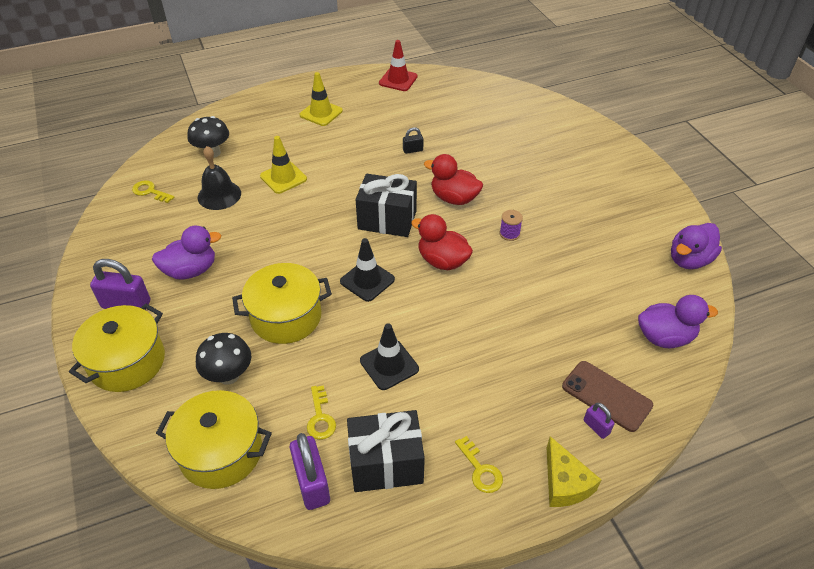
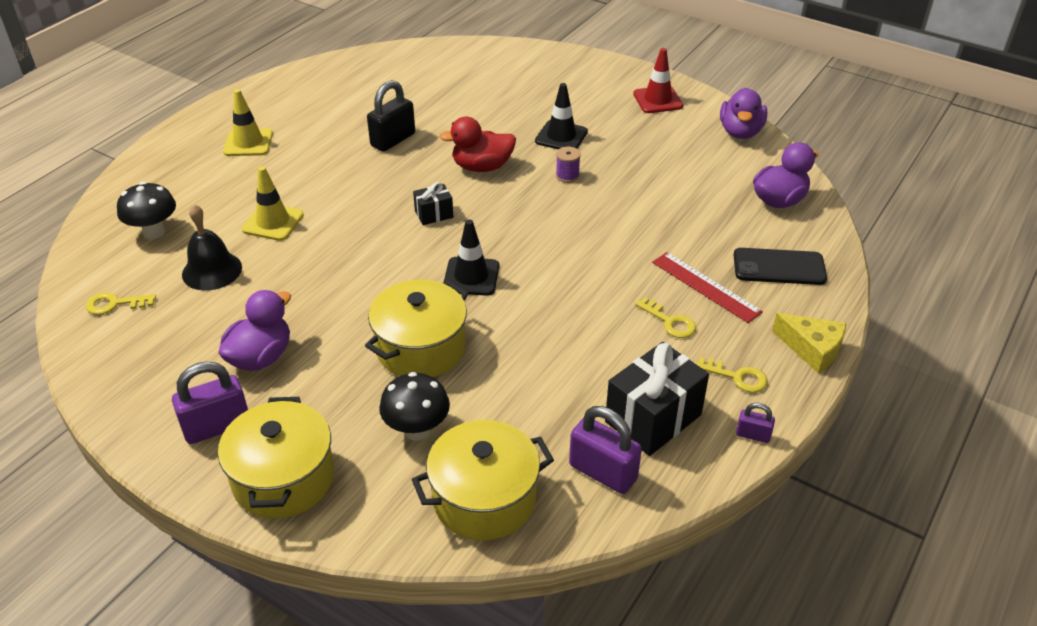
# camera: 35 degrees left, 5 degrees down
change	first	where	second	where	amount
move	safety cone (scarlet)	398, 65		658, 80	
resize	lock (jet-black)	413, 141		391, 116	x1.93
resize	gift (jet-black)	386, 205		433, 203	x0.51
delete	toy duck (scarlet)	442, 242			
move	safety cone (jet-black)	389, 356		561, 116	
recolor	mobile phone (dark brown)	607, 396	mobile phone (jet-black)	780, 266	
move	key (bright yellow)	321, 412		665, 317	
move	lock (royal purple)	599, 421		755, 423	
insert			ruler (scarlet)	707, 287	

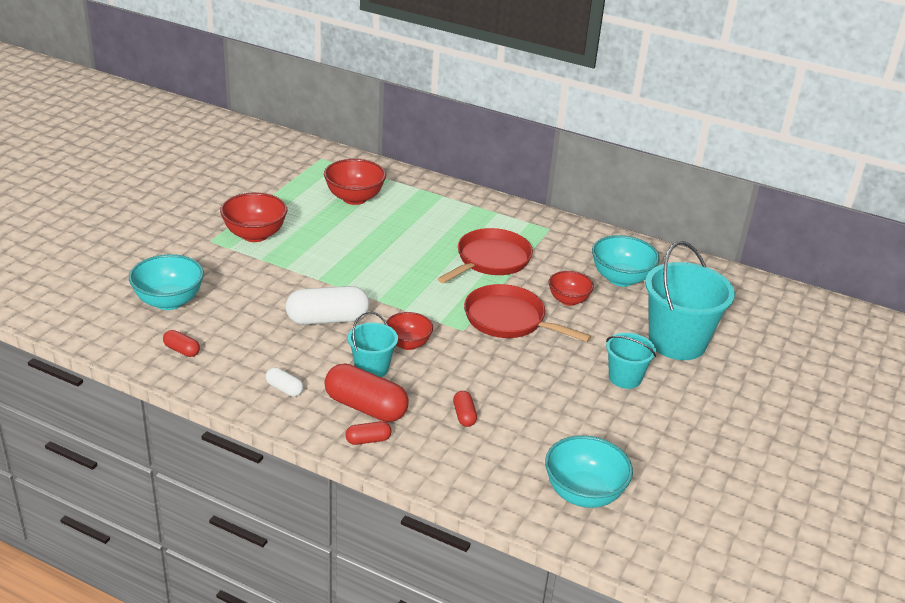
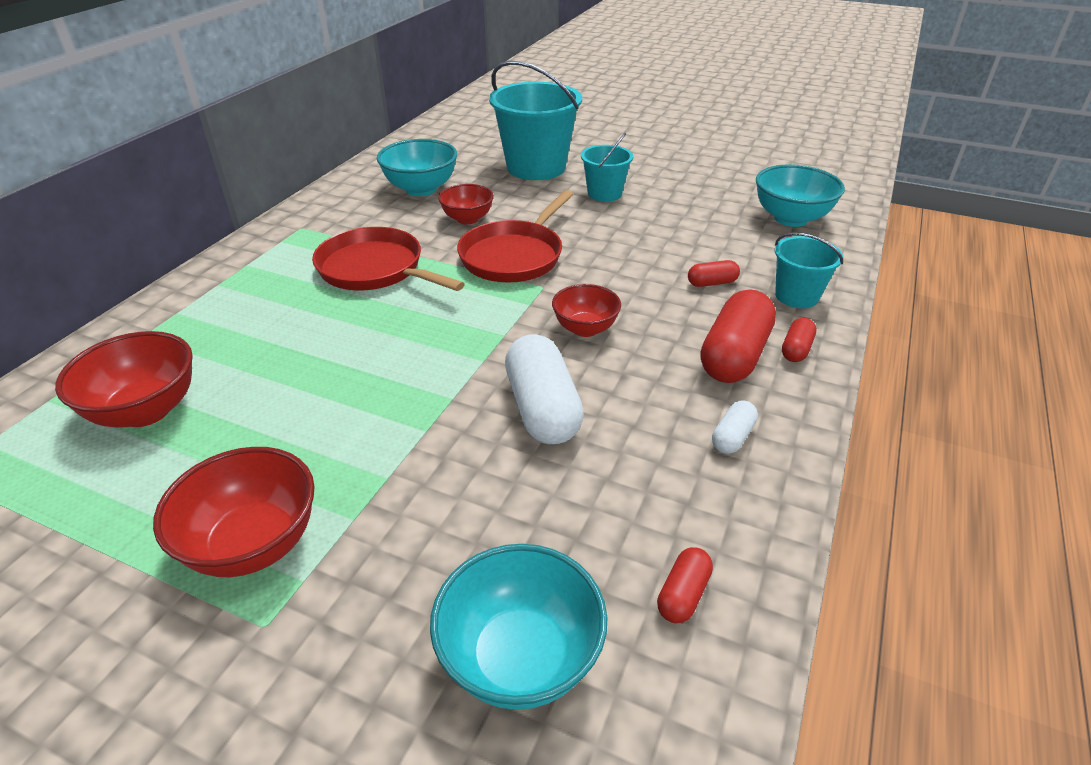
# camera: 90 degrees left, 5 degrees up
change	first	where	second	where	amount
move	pail (teal)	373, 344		809, 270	
rotate	capsule (scarlet)	368, 433		799, 340	45 degrees clockwise

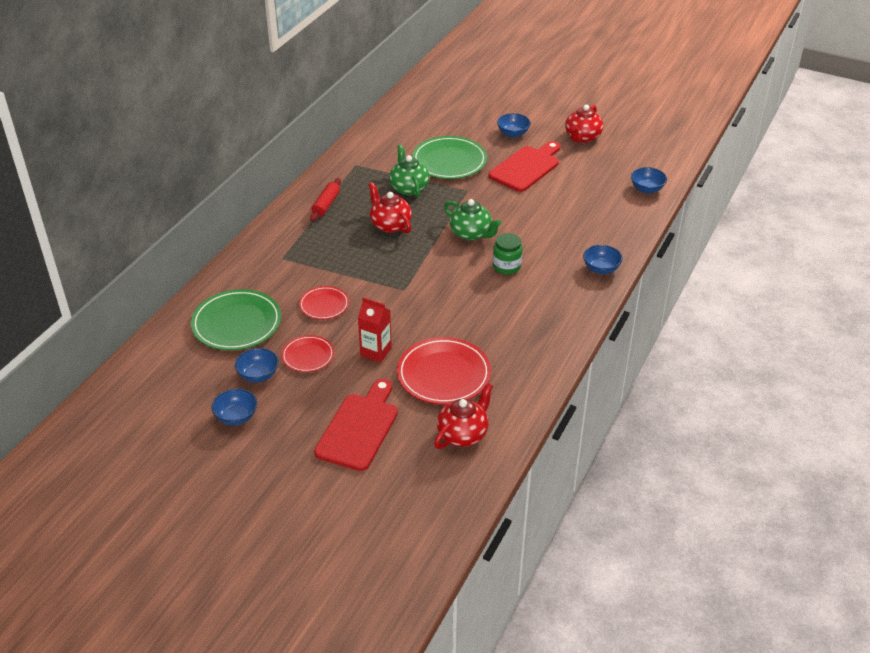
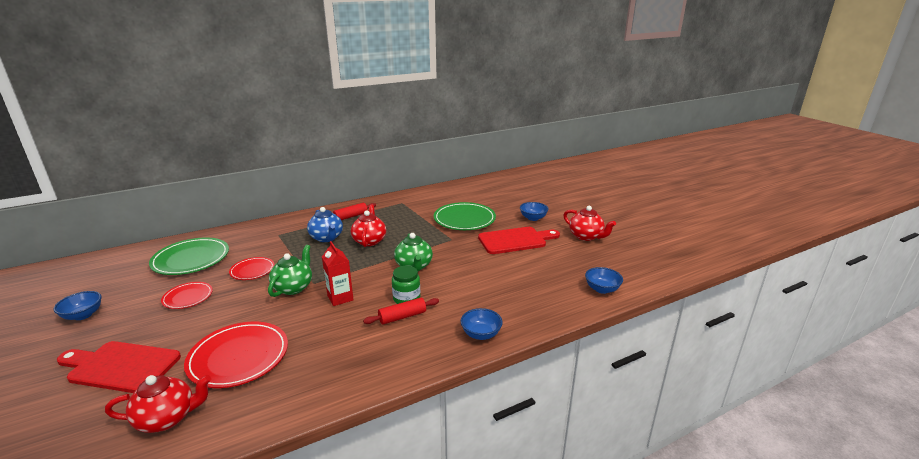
# camera: 35 degrees right, 15 degrees down
change	first	where	second	where	amount
rotate	teapot (scarlet)	584, 124		590, 223	105 degrees counterclockwise
move	teapot (leaf-green)	409, 171		290, 271	
move	juice carton (scarlet)	375, 330		338, 273	
delete	bowl (royal blue)	257, 365			
rotate	bread board (scarlet)	356, 425		119, 367	135 degrees counterclockwise
insert			teapot (royal blue)	325, 224	
insert			pastry roller (scarlet)	401, 311	

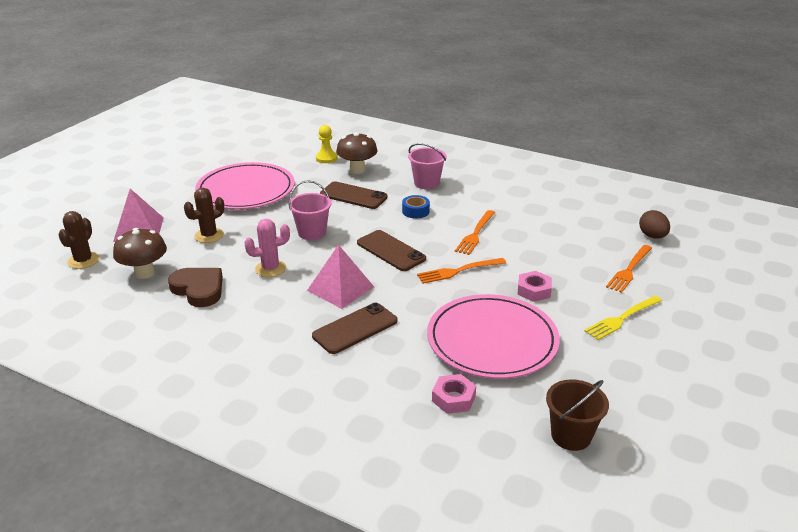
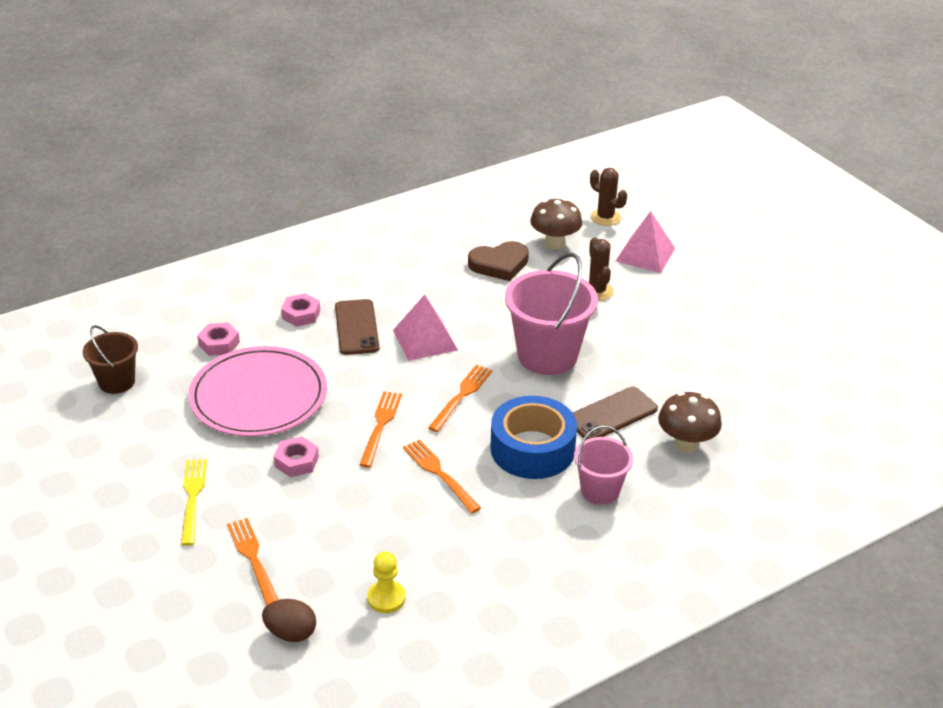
# camera: 120 degrees right, 5 degrees up
change	first	where	second	where	amount
move	chess pawn (bright yellow)	326, 144		386, 582	
delete	plate (rosy)	245, 185			
resize	pail (rosy)	310, 210		551, 314	x1.75
resize	tape (royal blue)	416, 206		533, 437	x2.21
delete	prickly plant (rosy)	267, 248			
replace	mobile phone (dark brown)	391, 250	dinner fork (bright orange)	460, 398	
insert			hex nut (rosy)	300, 310	

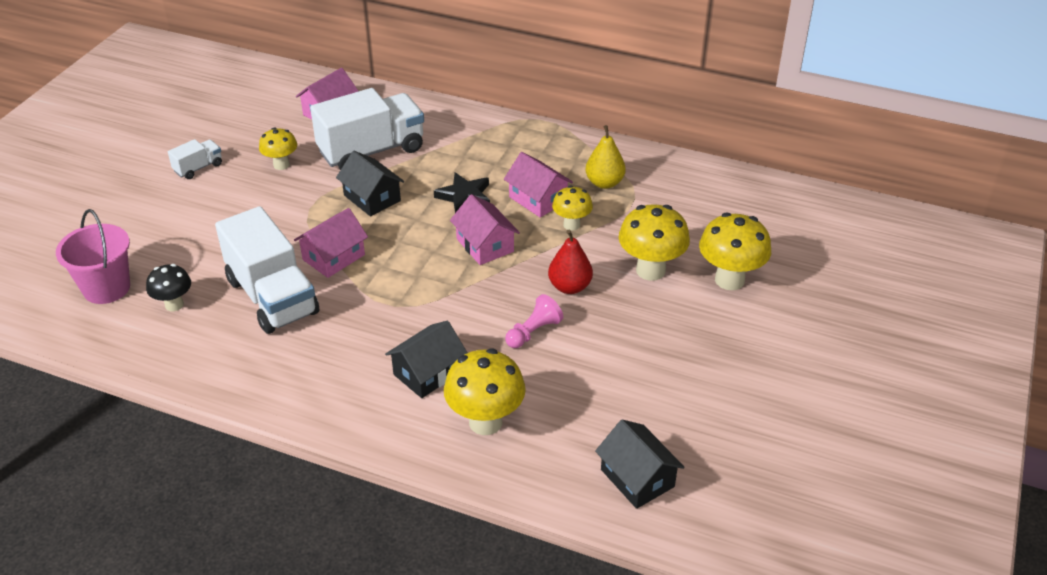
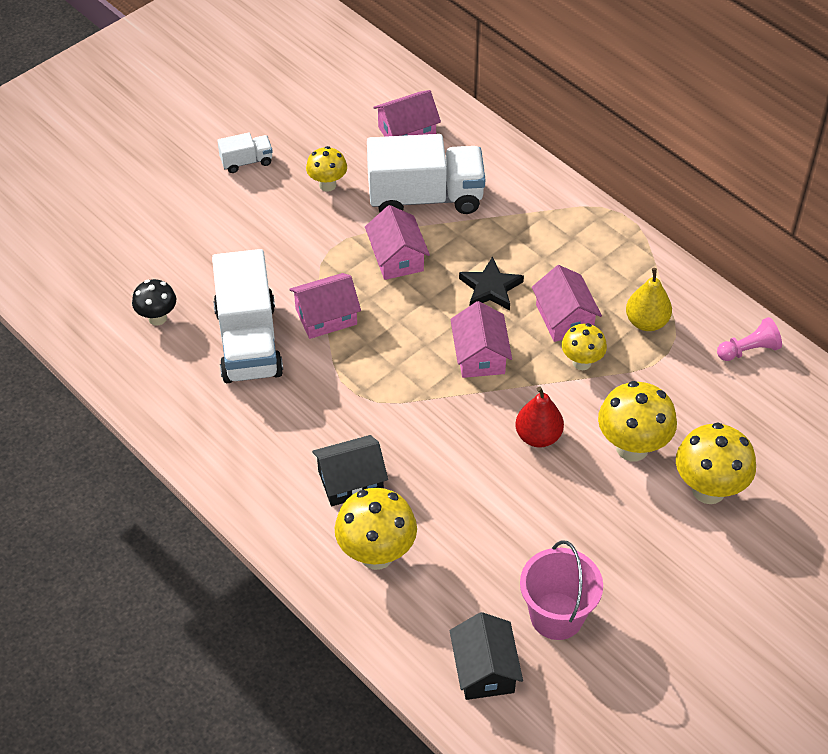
# camera: 25 degrees right, 10 degrees up
change	first	where	second	where	amount
recolor	house (jet-black)	370, 183	house (rosy)	397, 242	
move	pail (rosy)	93, 256		561, 590	
move	chess pawn (rosy)	534, 321		749, 339	

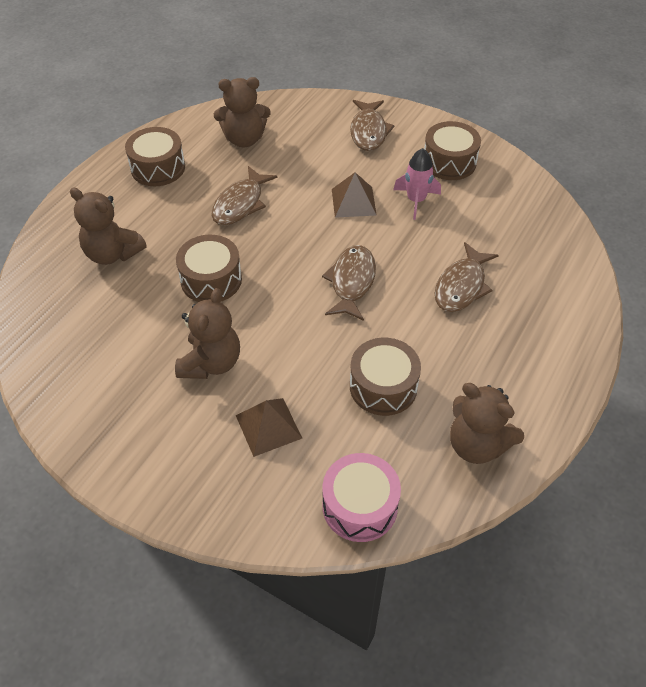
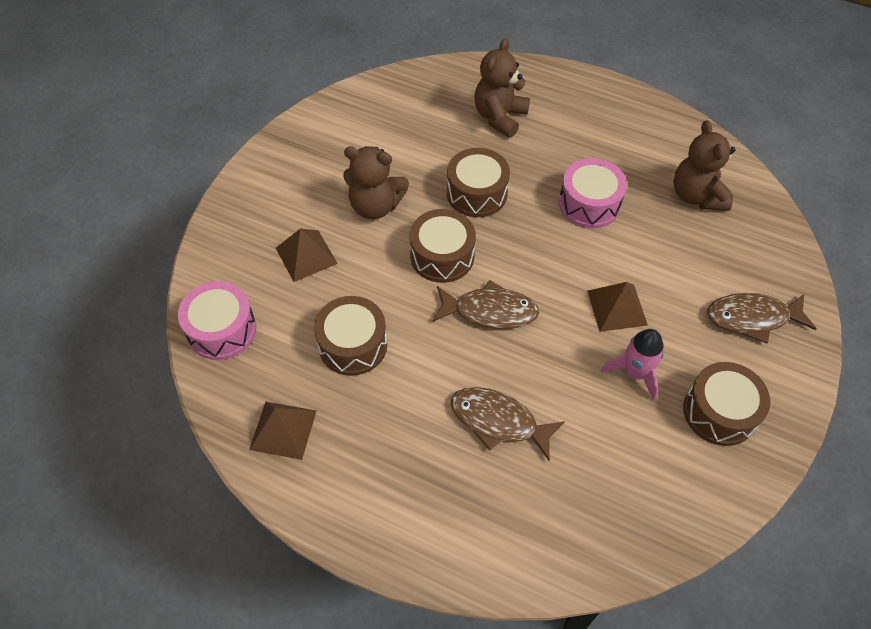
# camera: 85 degrees right, 5 degrees up
change	first	where	second	where	amount
move	snare drum (dark brown)	155, 156		443, 246	
replace	fish (dark brown)	244, 195	snare drum (rosy)	593, 193	
replace	teddy (dark brown)	487, 423	pyramid shape (dark brown)	282, 431	

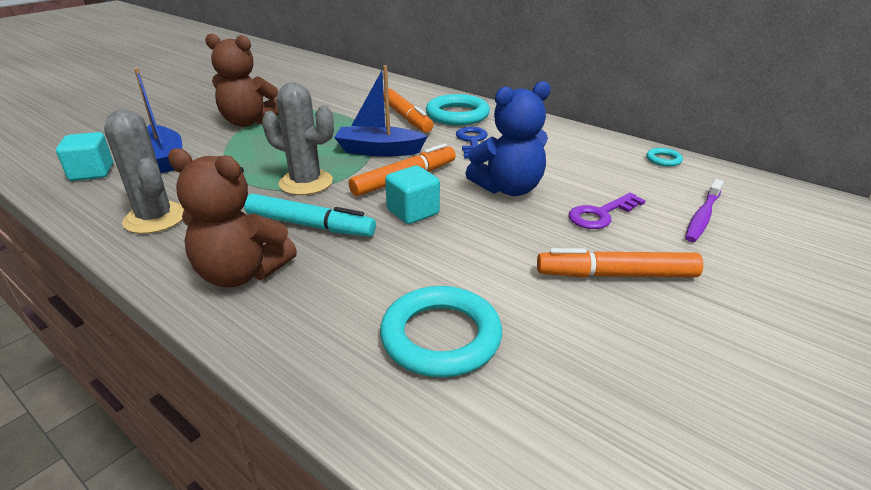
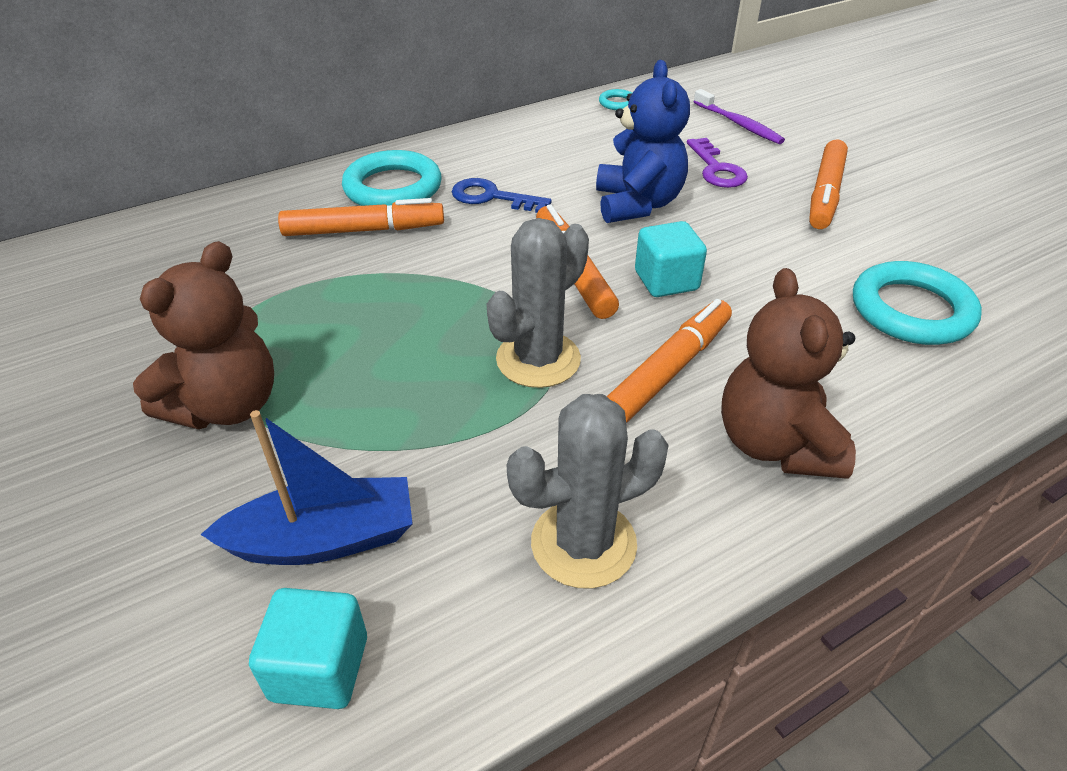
# camera: 70 degrees left, 10 degrees up
change	first	where	second	where	amount
delete	boat (royal blue)	381, 111			
rotate	teddy (dark brown)	232, 218		788, 373	135 degrees clockwise
recolor	marker (teal)	310, 215	marker (bright orange)	669, 361	

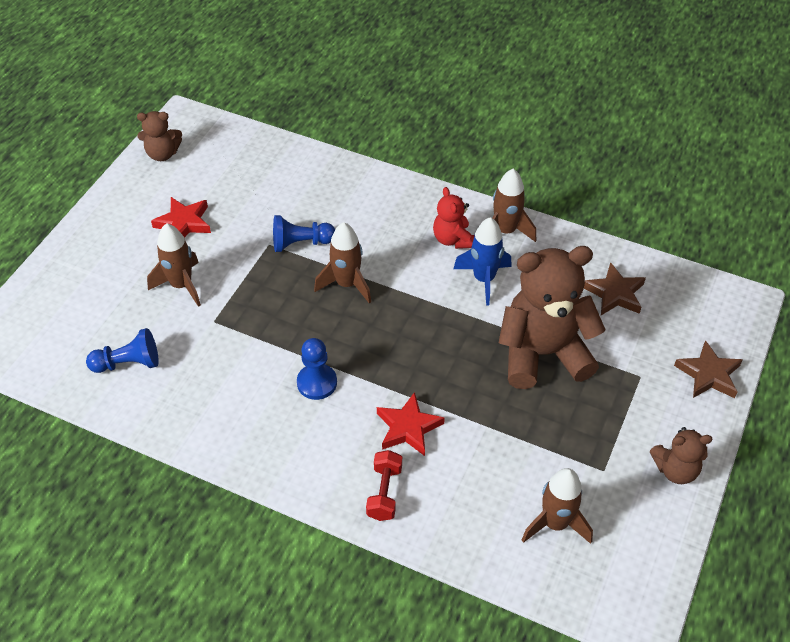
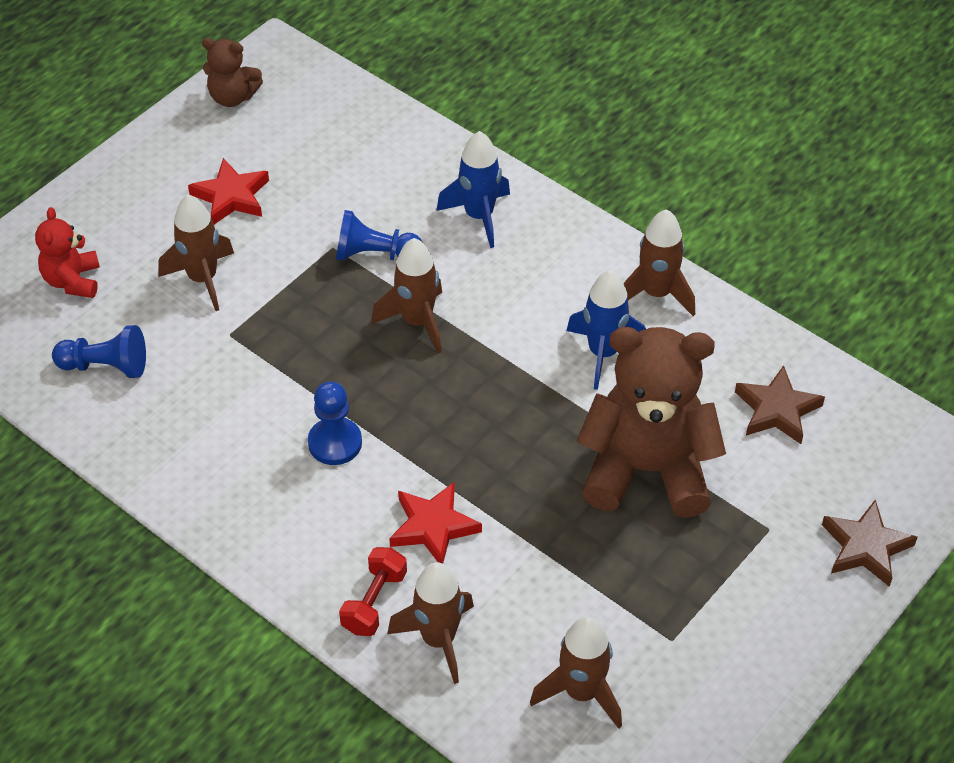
# camera: 15 degrees right, 0 degrees up
change	first	where	second	where	amount
move	teddy (scarlet)	454, 218		67, 252	
delete	teddy (dark brown)	681, 455			
insert			spaceship (royal blue)	473, 189	
insert			spaceship (dark brown)	430, 623	

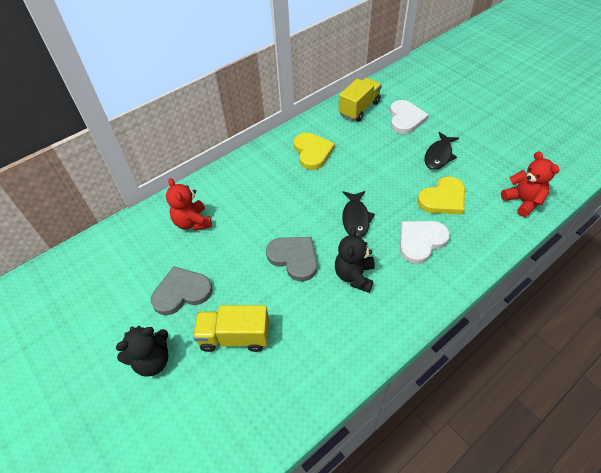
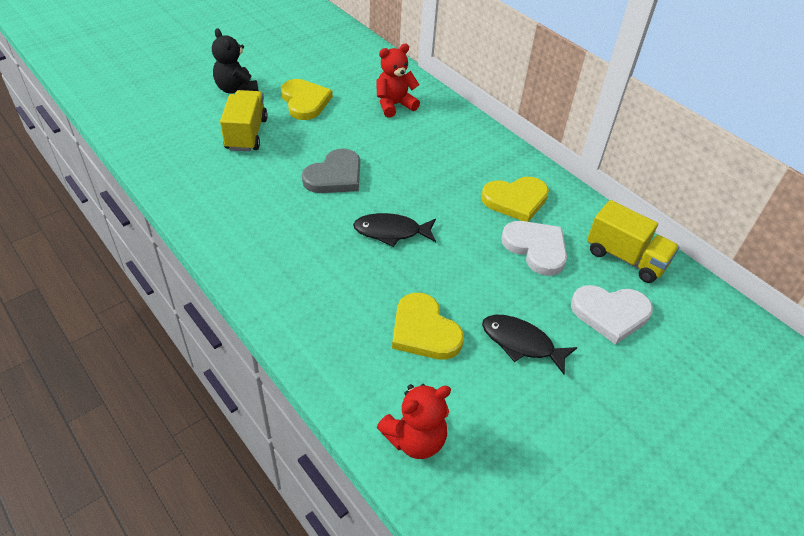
# camera: 85 degrees right, 5 degrees down
change	first	where	second	where	amount
move	heart (white)	425, 242		534, 248	
delete	teddy (jet-black)	355, 260			
recolor	heart (ash-grey)	182, 290	heart (bright yellow)	307, 99	

